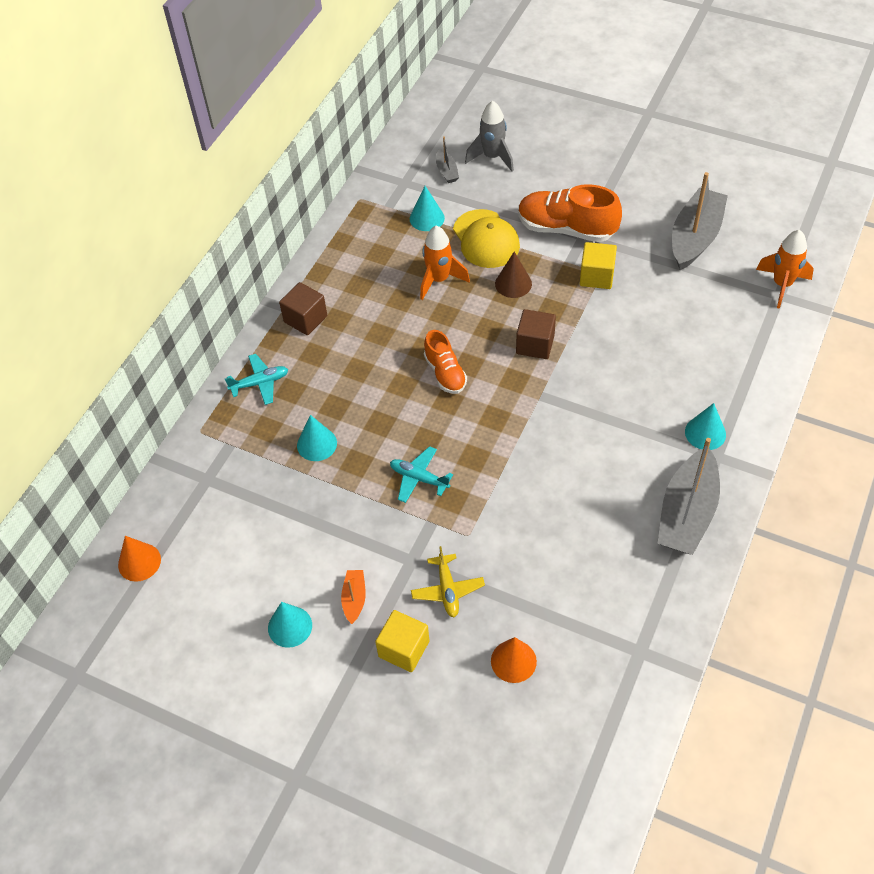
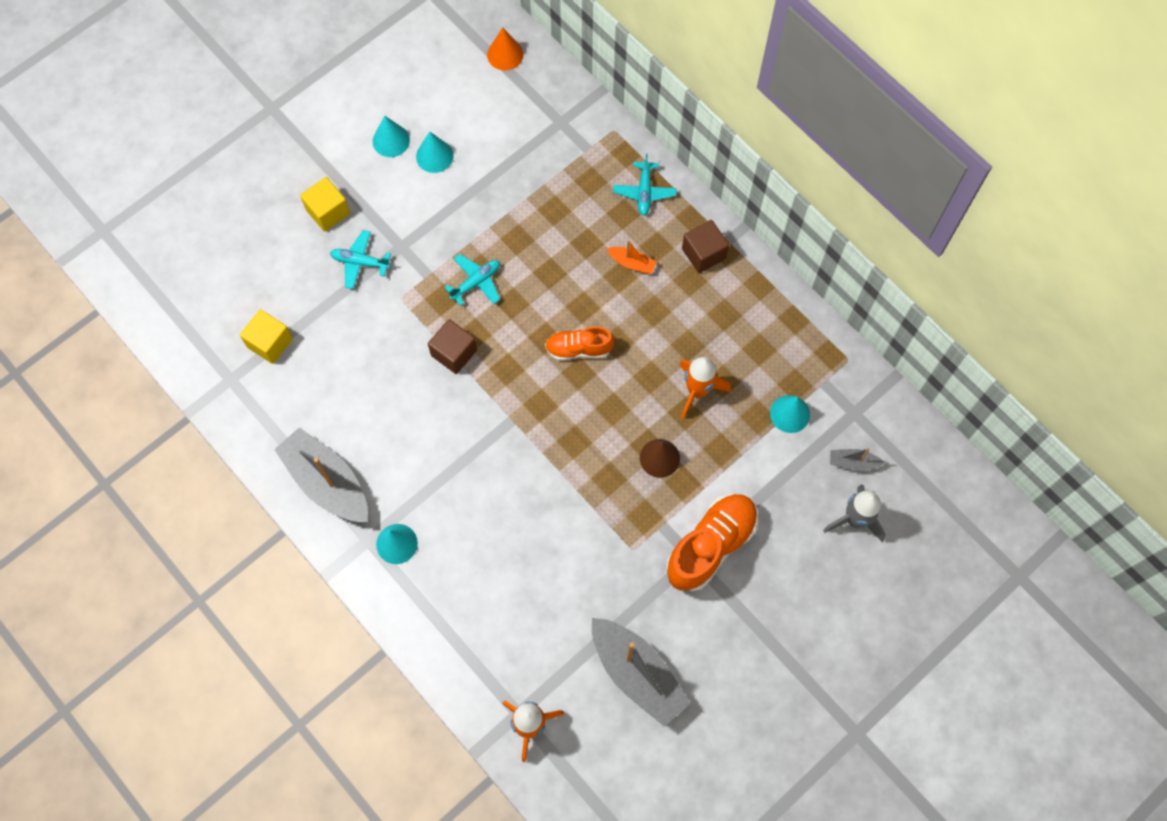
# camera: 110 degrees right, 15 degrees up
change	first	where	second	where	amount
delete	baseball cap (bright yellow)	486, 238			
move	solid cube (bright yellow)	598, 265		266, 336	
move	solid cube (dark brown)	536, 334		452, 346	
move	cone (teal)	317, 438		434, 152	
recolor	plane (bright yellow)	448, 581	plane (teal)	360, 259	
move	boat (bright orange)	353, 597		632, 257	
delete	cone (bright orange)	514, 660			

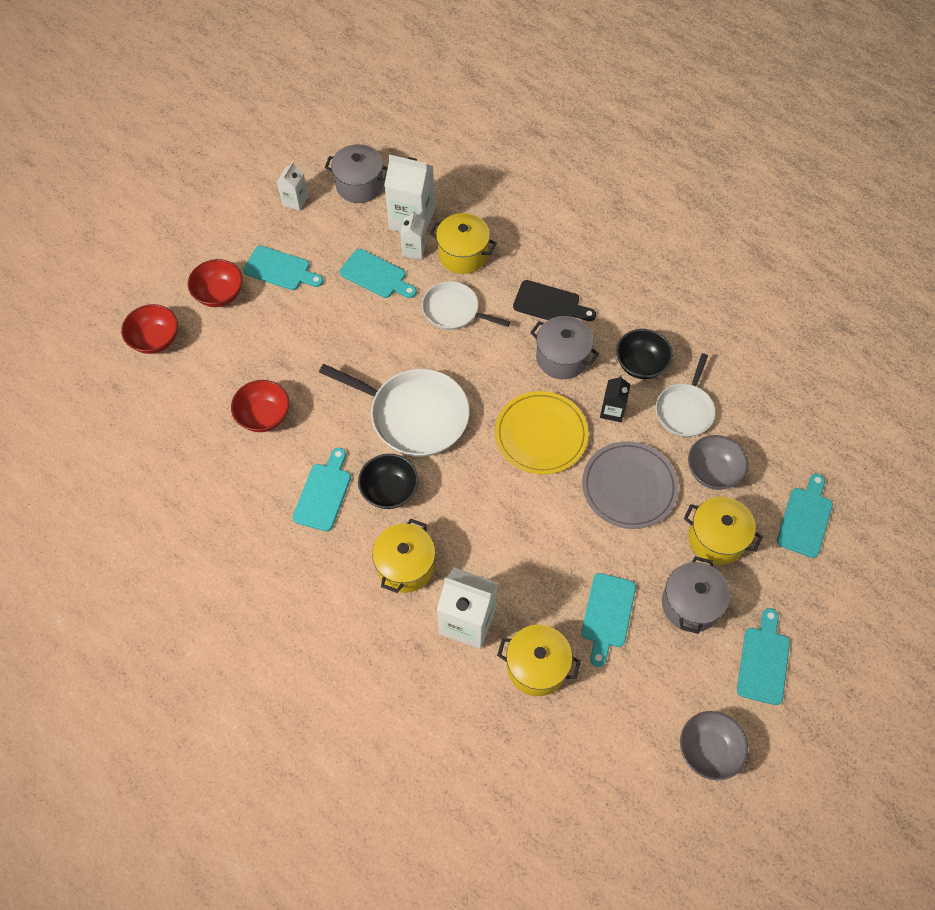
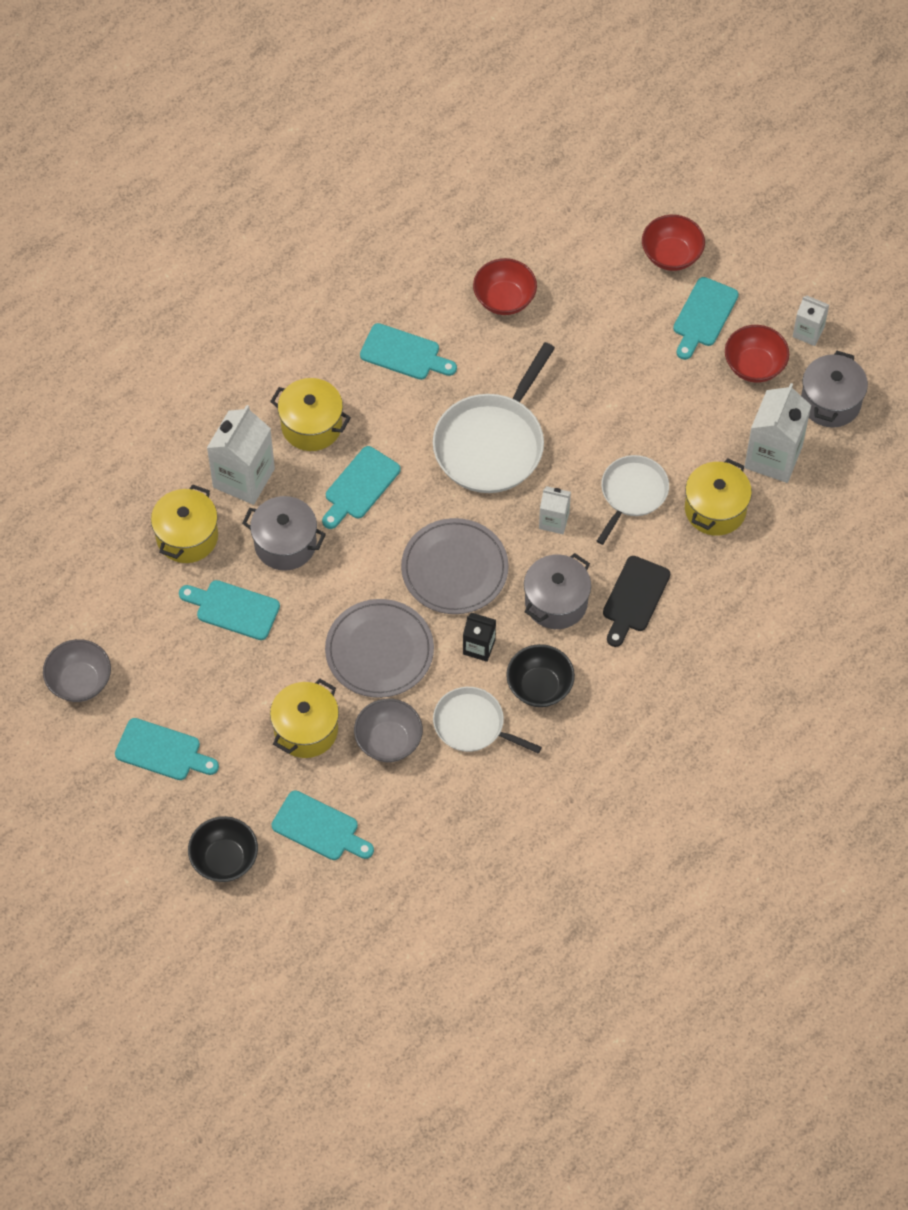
# camera: 95 degrees right, 0 degrees up
change	first	where	second	where	amount
move	juice carton (white)	413, 235		555, 510	
move	bread board (teal)	378, 273		361, 487	
move	bowl (scarlet)	149, 329		757, 354	
recolor	plate (bright yellow)	541, 433	plate (ash-grey)	455, 566	
move	bowl (jet-black)	388, 481		223, 849	
move	stockpot (ash-grey)	696, 595		284, 533	

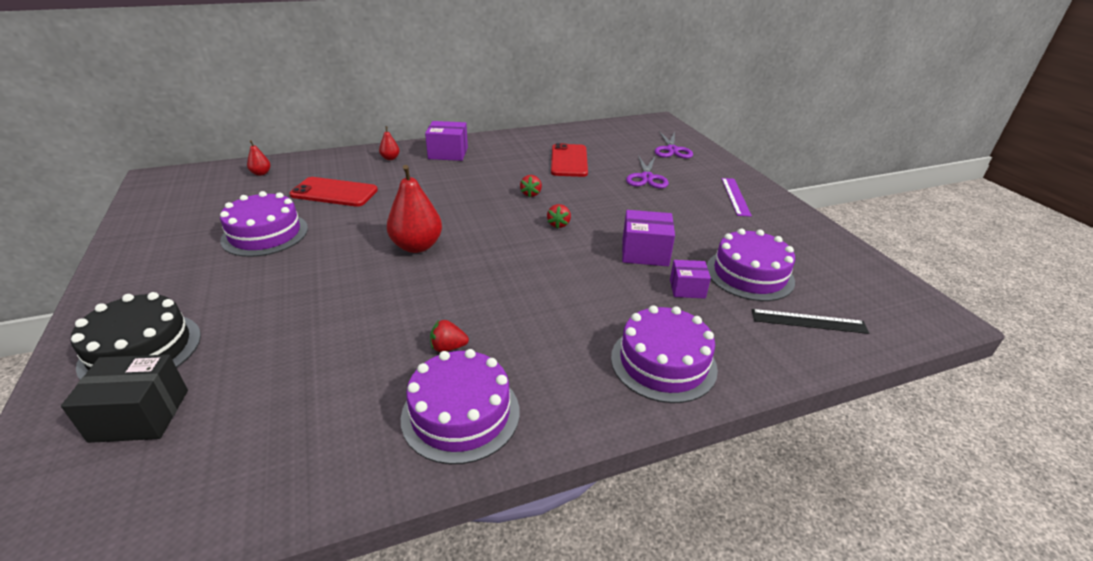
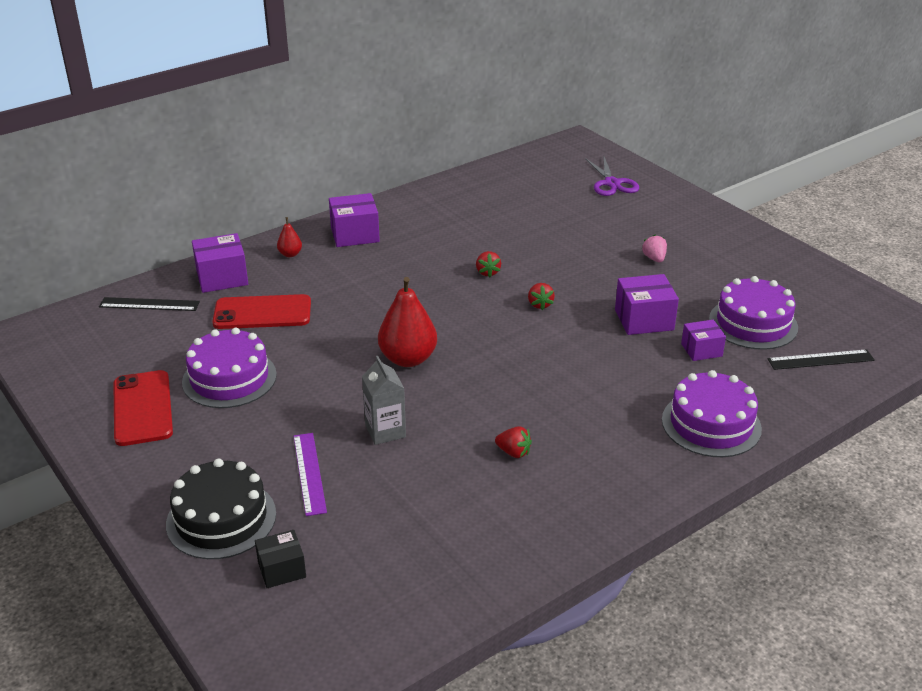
# camera: 15 degrees left, 0 degrees up
change	first	where	second	where	amount
replace	toy pear (scarlet)	259, 158	ruler (jet-black)	149, 304	
move	mobile phone (scarlet)	569, 160		143, 408	
delete	pair of scissors (royal purple)	647, 171			
move	ruler (royal purple)	736, 197		310, 474	
rotate	toy strawberry (scarlet)	449, 336		513, 442	135 degrees counterclockwise
delete	layer cake (royal purple)	460, 406			
resize	box (jet-black)	124, 399		280, 559	x0.64
insert			box (royal purple)	220, 263	
insert			toy strawberry (rosy)	654, 248	
insert			juice carton (ash-grey)	384, 400	

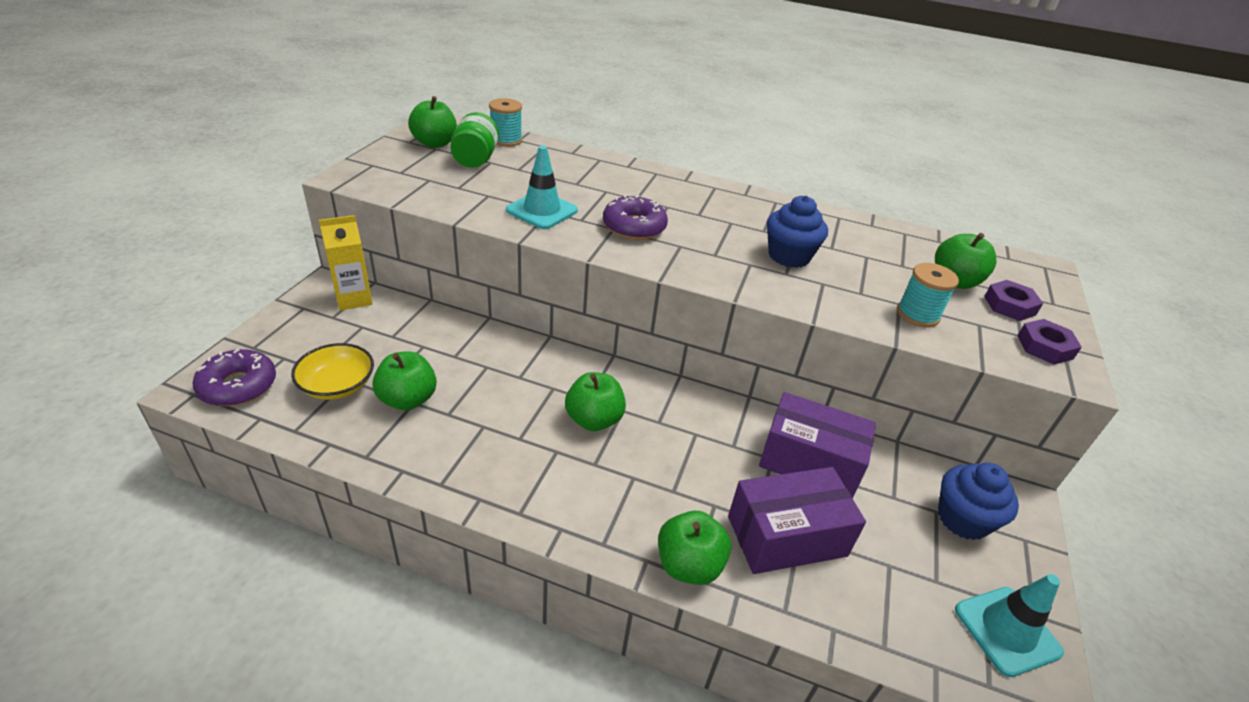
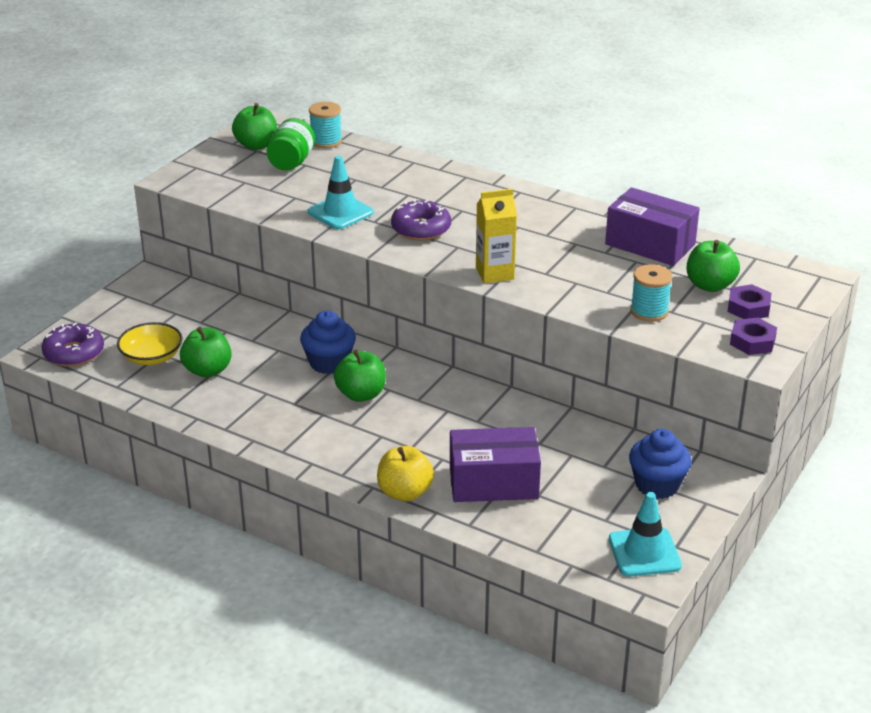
# camera: 15 degrees right, 5 degrees down
change	first	where	second	where	amount
move	fairy cake (royal blue)	797, 232		328, 342	
move	juice carton (bright yellow)	346, 263		496, 236	
move	box (royal purple)	817, 445		652, 226	
recolor	apple (leaf-green)	694, 548	apple (bright yellow)	405, 474	

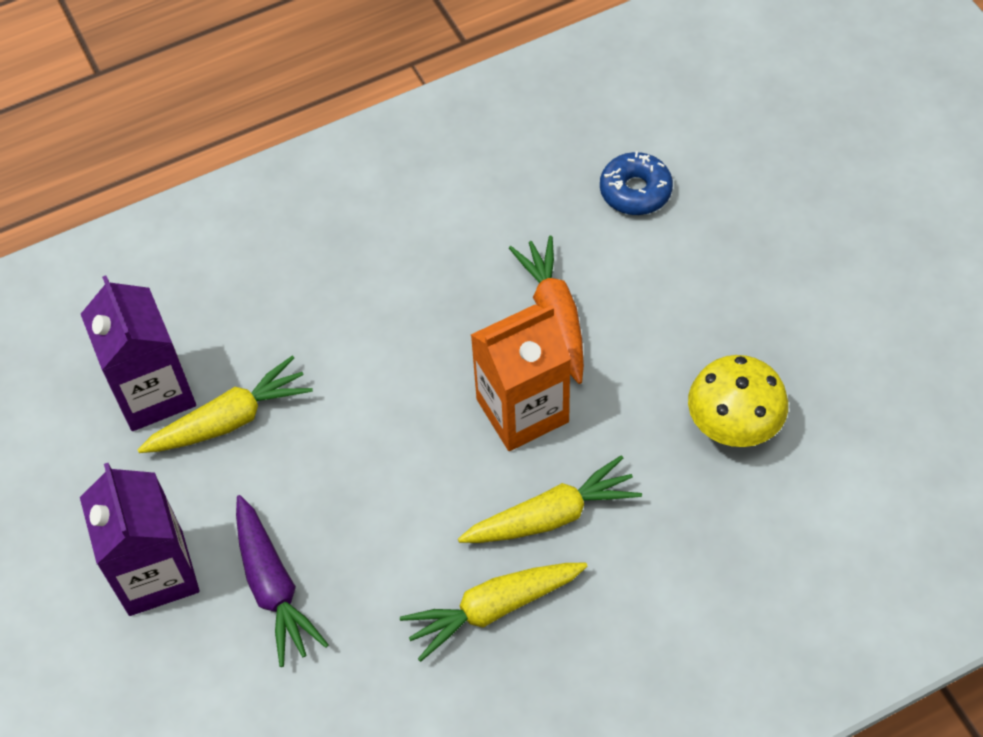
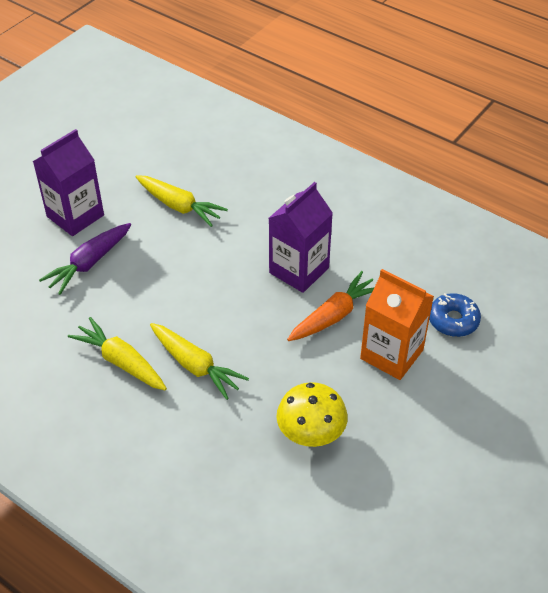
# camera: 60 degrees right, 10 degrees down
change	first	where	second	where	amount
move	juice carton (royal purple)	138, 353		301, 237	
move	juice carton (bright orange)	521, 378		397, 324	

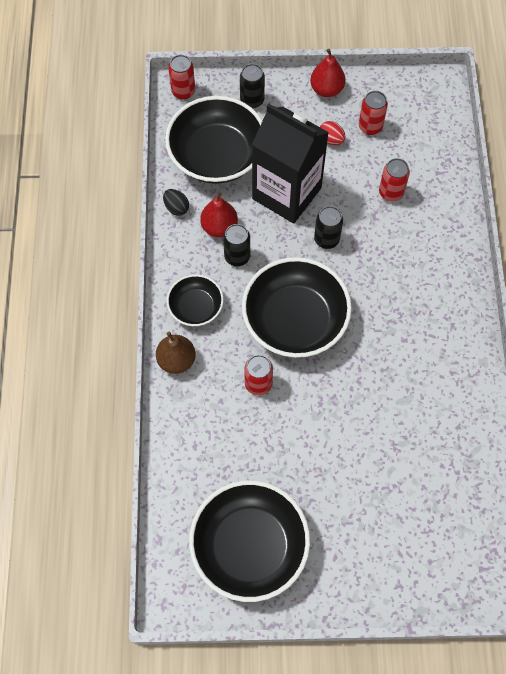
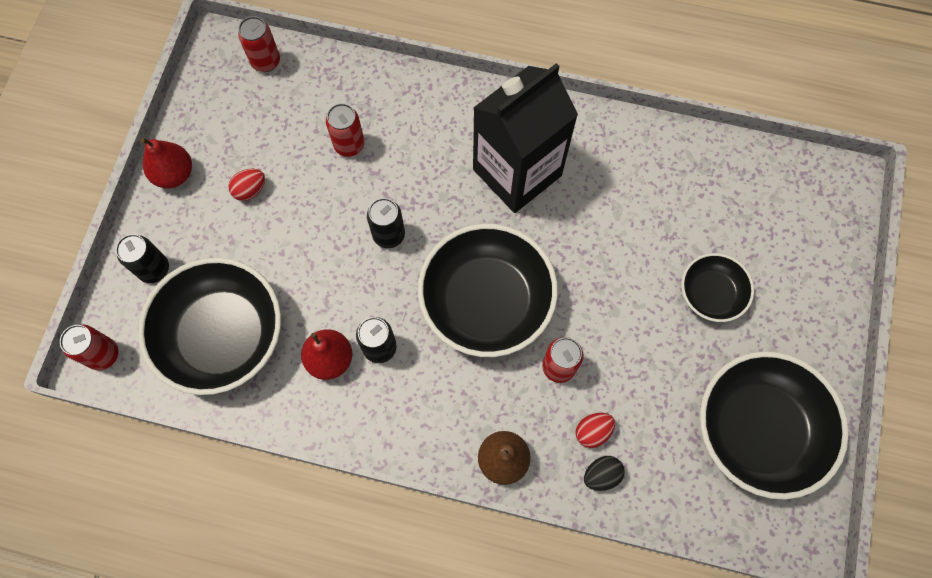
# camera: 75 degrees left, 5 degrees up
change	first	where	second	where	amount
move	tin (scarlet)	373, 113		259, 44	
move	juice carton (jet-black)	290, 163		525, 138	
move	egg (jet-black)	176, 202		604, 473	
move	bowl (jet-black)	195, 300		717, 287	
insert			egg (scarlet)	595, 430	

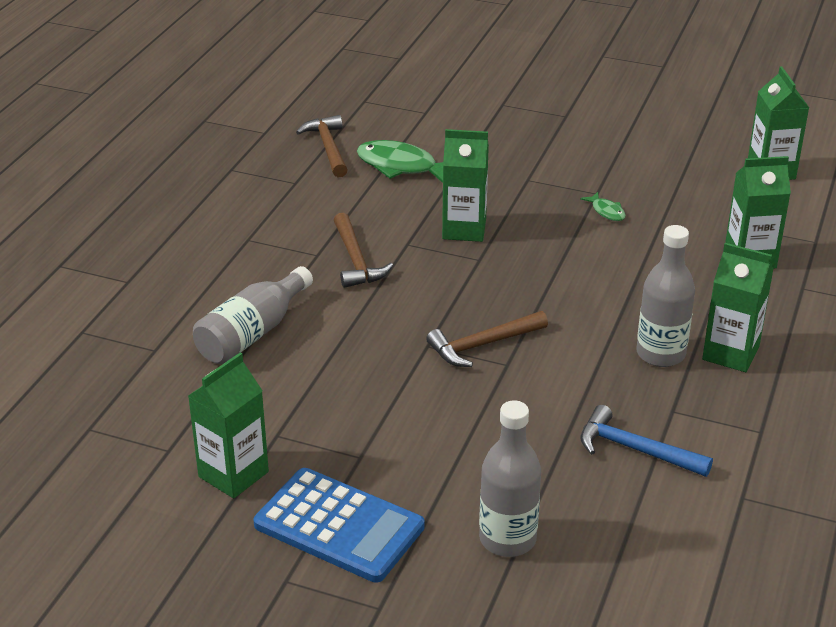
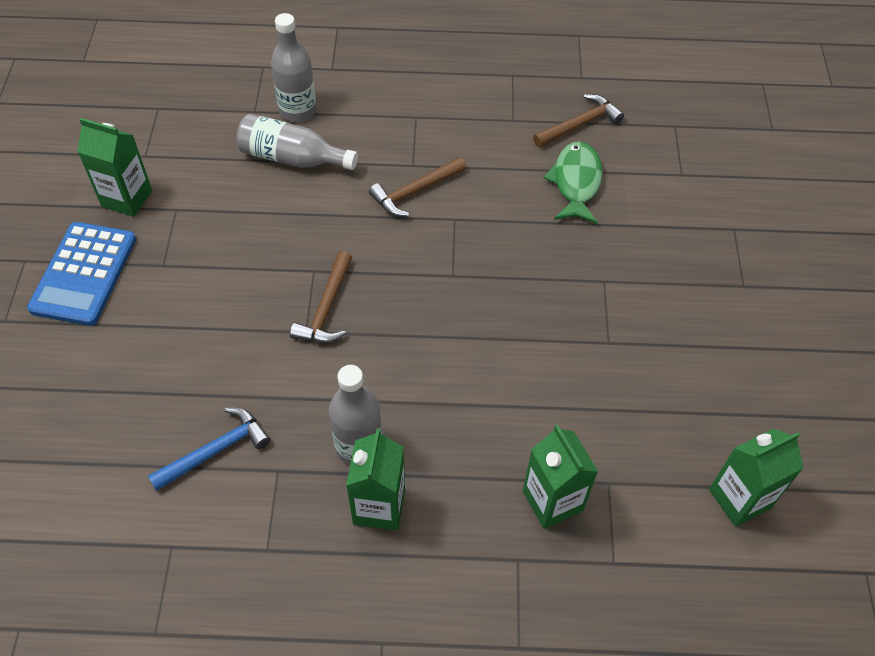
# camera: 70 degrees right, 20 degrees up
change	first	where	second	where	amount
delete	juice carton (leaf-green)	465, 185			
delete	fish (leaf-green)	603, 206			
rotate	hammer (dark brown)	487, 339		321, 297	120 degrees counterclockwise
move	bottle (ash-grey)	510, 478		294, 67	
rotate	hammer (royal blue)	647, 441		209, 449	45 degrees clockwise

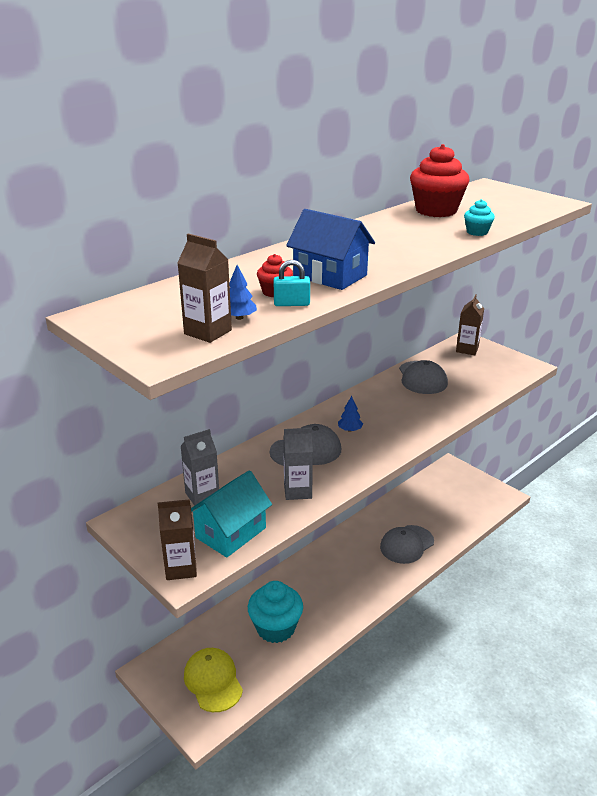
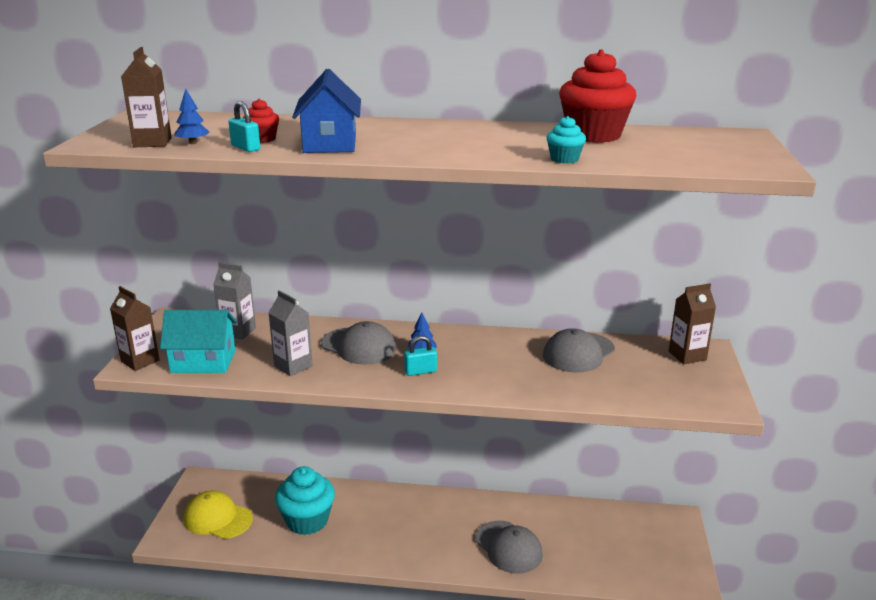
# camera: 50 degrees right, 5 degrees down
change	first	where	second	where	amount
rotate	baseball cap (ash-grey)	407, 544		509, 547	135 degrees counterclockwise
rotate	baseball cap (bright yellow)	213, 680		218, 515	90 degrees counterclockwise
insert			lock (teal)	420, 356	

